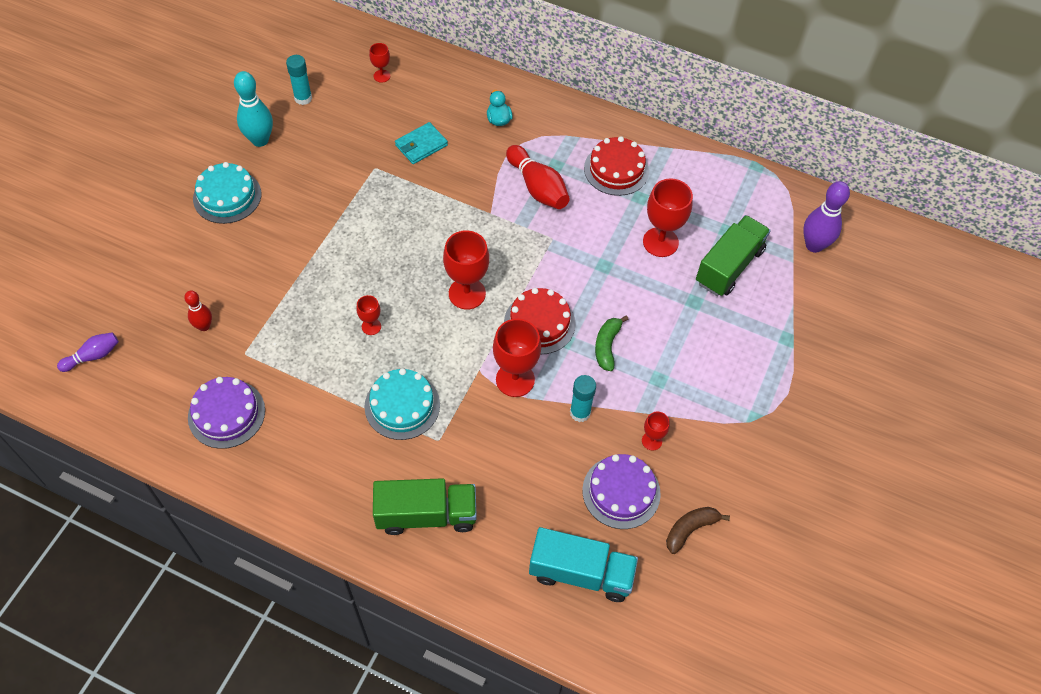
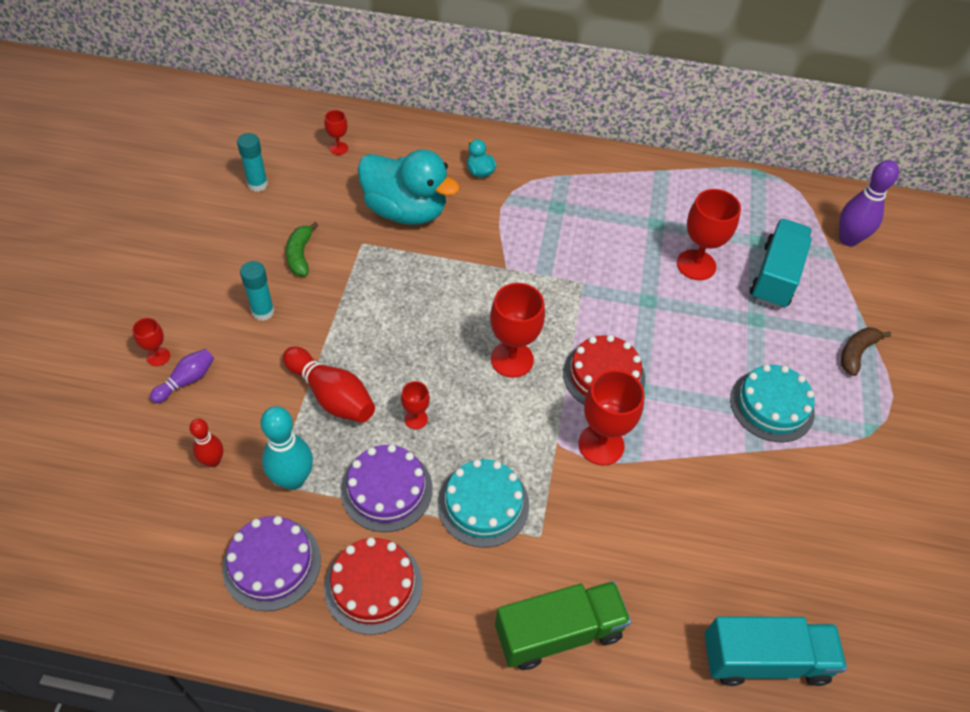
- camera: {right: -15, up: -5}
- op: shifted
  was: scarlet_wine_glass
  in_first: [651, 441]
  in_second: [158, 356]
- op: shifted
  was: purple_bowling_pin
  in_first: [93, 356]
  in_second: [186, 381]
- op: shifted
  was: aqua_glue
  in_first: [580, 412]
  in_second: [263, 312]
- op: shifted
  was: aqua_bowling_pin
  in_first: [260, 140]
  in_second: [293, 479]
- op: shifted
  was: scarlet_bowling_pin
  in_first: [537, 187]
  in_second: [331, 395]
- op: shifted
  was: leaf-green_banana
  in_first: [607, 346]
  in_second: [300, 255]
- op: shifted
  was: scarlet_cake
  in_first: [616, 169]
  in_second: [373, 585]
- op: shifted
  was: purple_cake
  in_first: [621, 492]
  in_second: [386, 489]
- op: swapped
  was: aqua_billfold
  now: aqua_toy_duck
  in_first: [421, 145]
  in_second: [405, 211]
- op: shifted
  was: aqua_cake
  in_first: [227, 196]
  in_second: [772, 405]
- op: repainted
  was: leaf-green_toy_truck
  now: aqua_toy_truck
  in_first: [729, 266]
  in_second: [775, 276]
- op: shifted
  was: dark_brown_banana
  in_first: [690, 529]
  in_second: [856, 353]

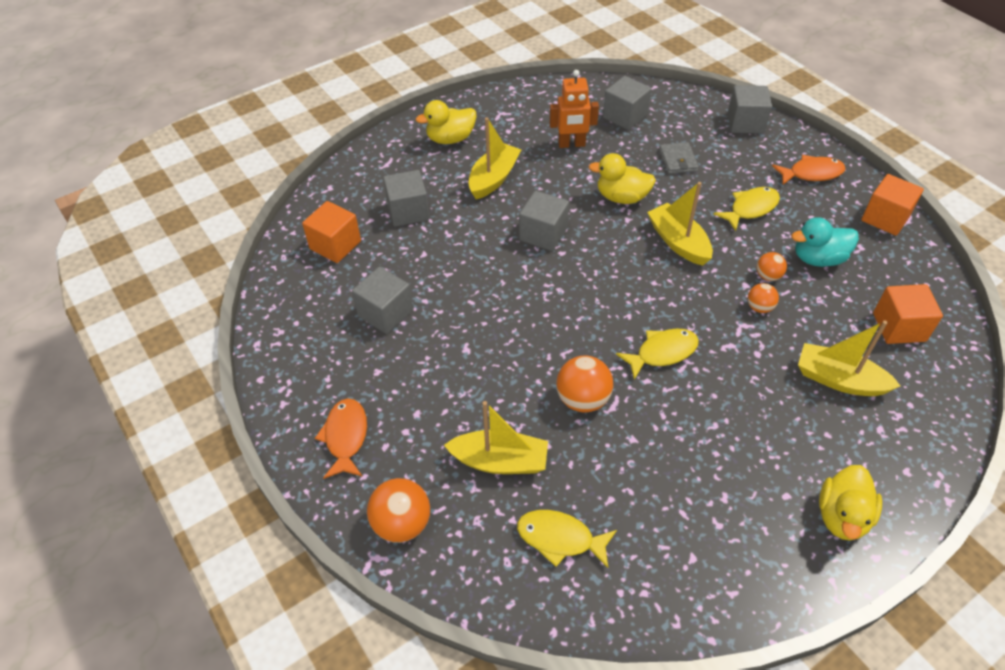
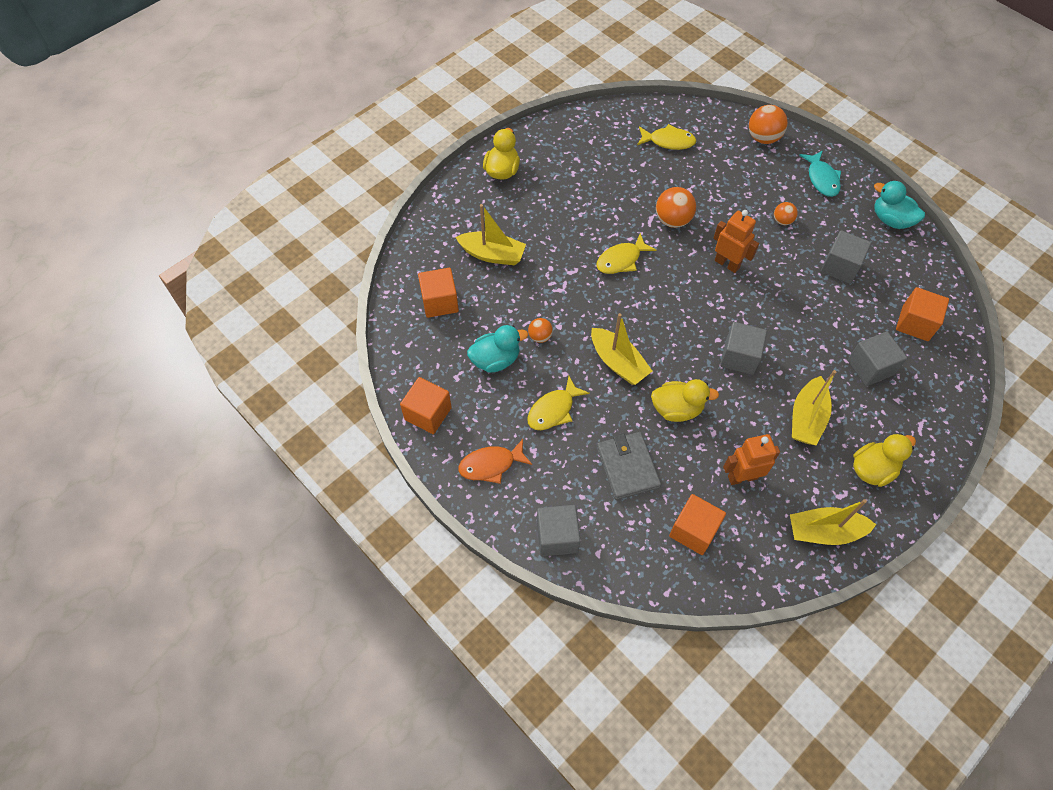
- camera: {right: 170, up: 10}
- op: scaled
  was: grey_billfold
  in_first: [678, 160]
  in_second: [627, 467]
  ratio: 1.5
- op: repainted
  was: grey_block
  now: orange-coloured_block
  in_first: [625, 116]
  in_second: [693, 531]
- op: new
  now: orange-coloured_robot
  in_second: [727, 264]
- op: shifted
  was: orange-coloured_ball
  in_first: [759, 307]
  in_second: [782, 221]
- op: shifted
  was: bright_yellow_sailboat
  in_first: [500, 461]
  in_second: [824, 531]
- op: repainted
  was: orange-coloured_fish
  now: aqua_fish
  in_first: [345, 437]
  in_second: [822, 179]
- op: new
  now: aqua_toy_duck
  in_second: [891, 220]

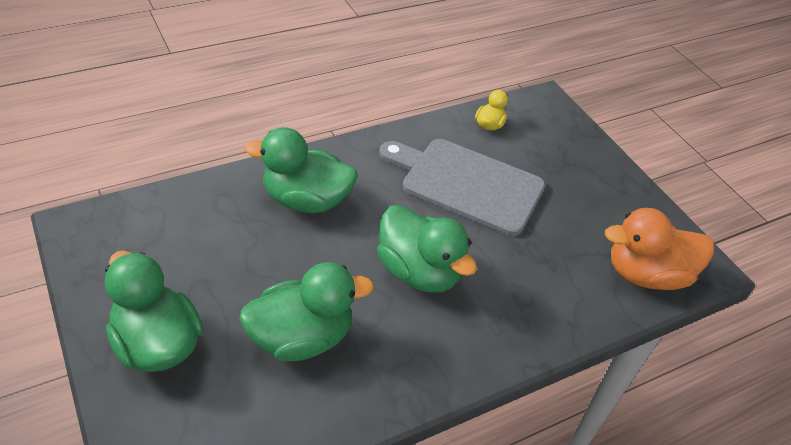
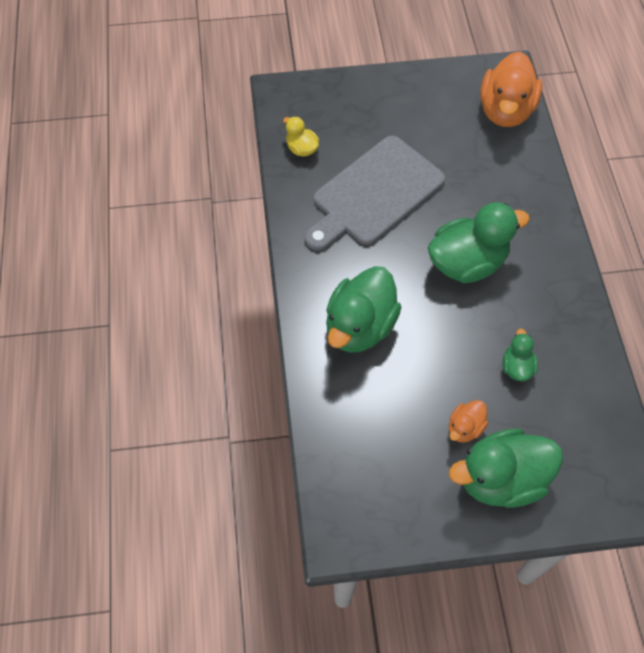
- camera: {right: -65, up: 15}
- op: new
  now: orange-coloured_toy_duck
  in_second: [465, 428]
- op: scaled
  was: leaf-green_toy_duck
  in_first: [301, 337]
  in_second: [516, 367]
  ratio: 0.49

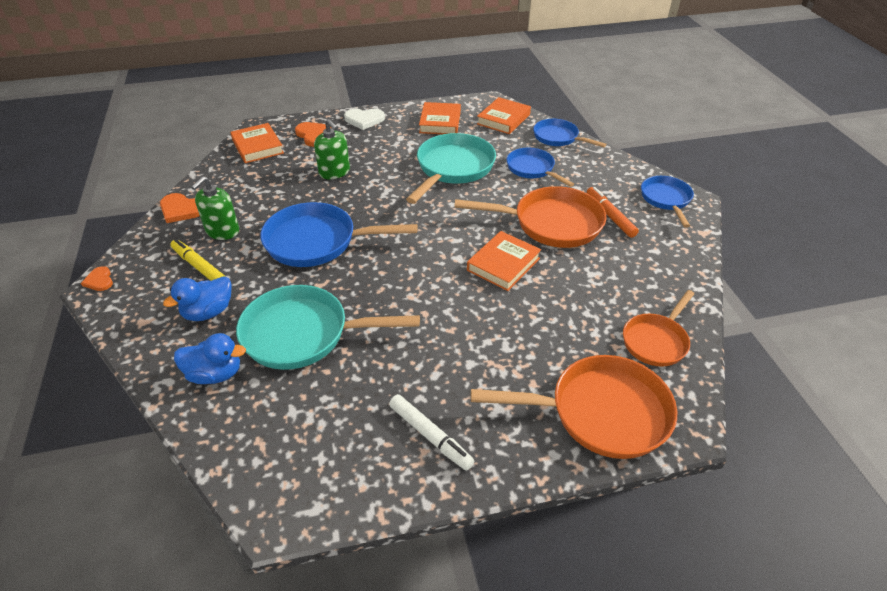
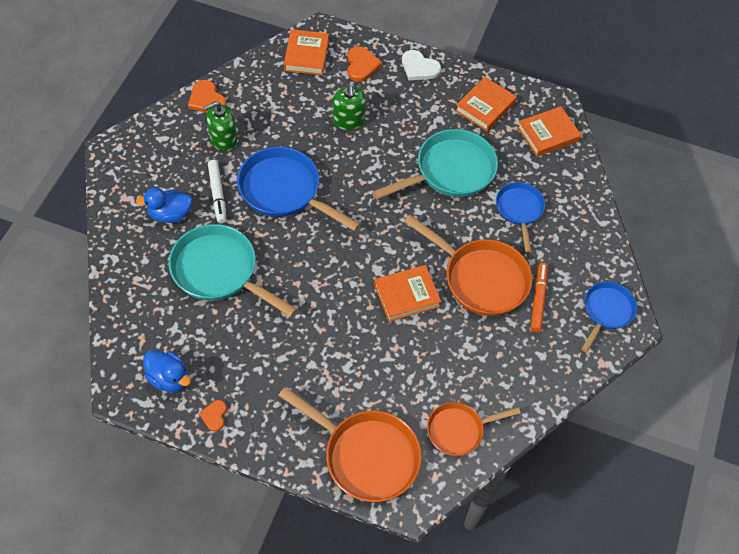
- camera: {right: 30, up: 15}
- op: shifted
  was: blue_toy_duck
  in_first: [215, 374]
  in_second: [169, 378]
- op: shifted
  was: orange-coloured_heart
  in_first: [99, 280]
  in_second: [214, 416]
- op: shifted
  was: snow-white_marker_pen
  in_first: [430, 436]
  in_second: [217, 194]
- op: gone
  was: bright_yellow_marker_pen
  in_first: [199, 267]
- op: gone
  was: blue_pan
  in_first: [558, 138]

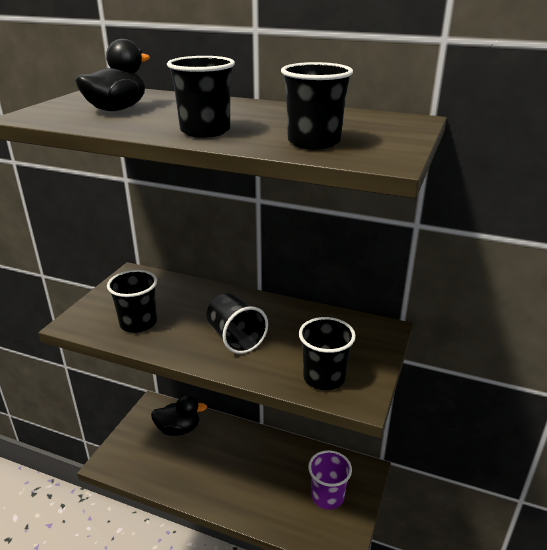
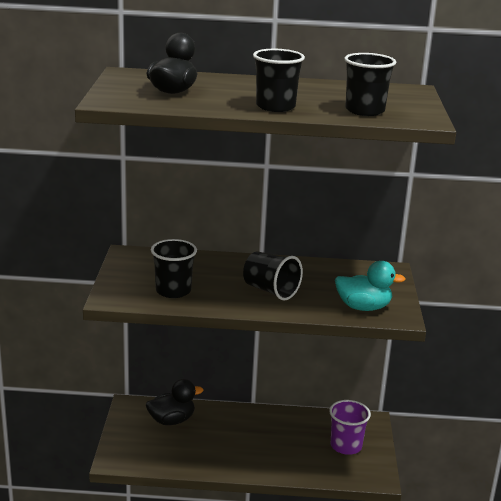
- camera: {right: -20, up: -5}
- op: swapped
  was: black_cup
  now: aqua_toy_duck
  in_first: [324, 377]
  in_second: [363, 307]

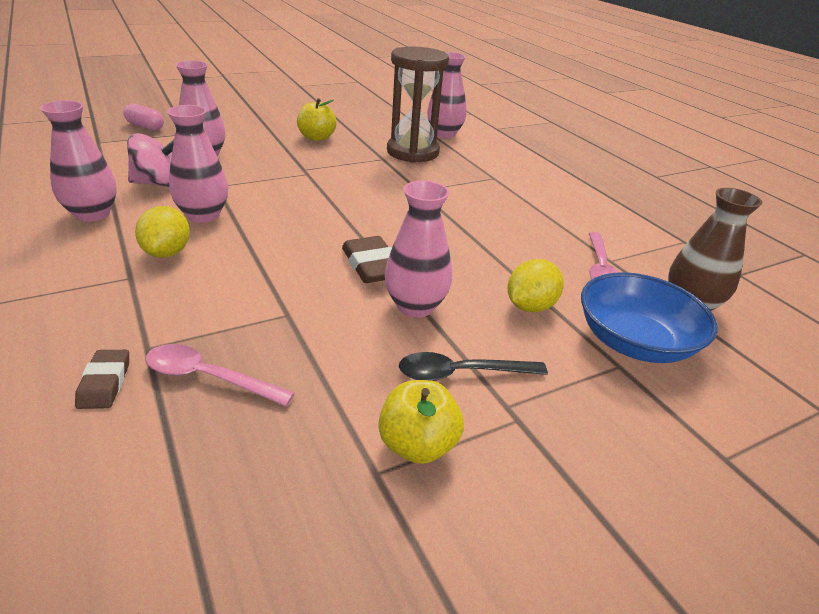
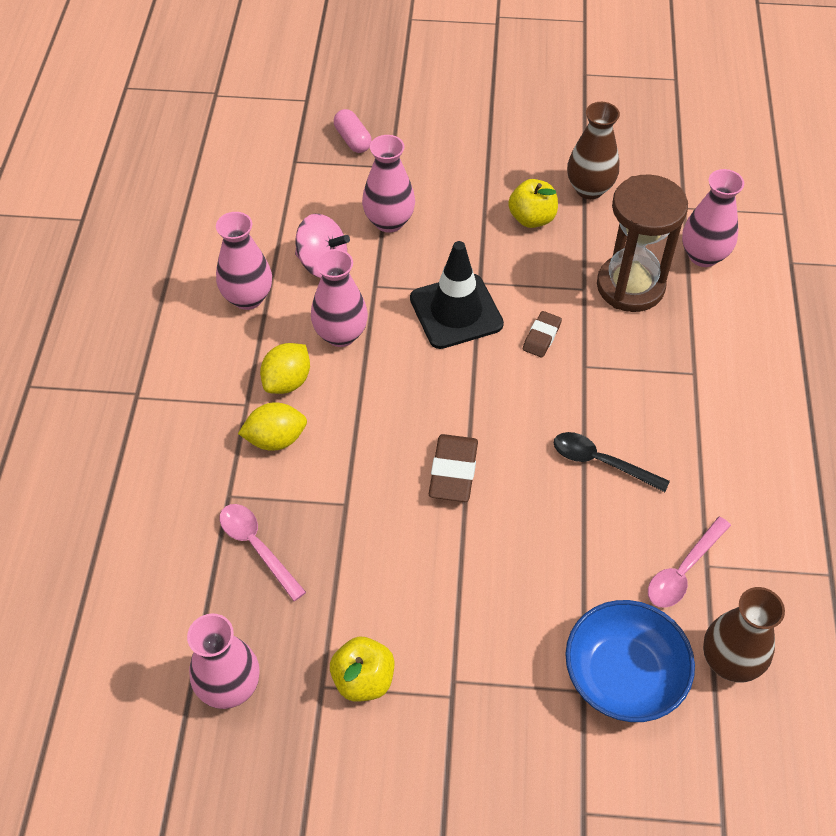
- camera: {right: 35, up: 20}
- op: shifted
  was: rose-pink_tall_vase
  in_first: [415, 306]
  in_second: [229, 686]
- op: shifted
  was: bright_yellow_citrus_fruit
  in_first: [530, 306]
  in_second: [276, 439]
- op: new
  now: black_safety_cone
  in_second: [456, 311]
- op: shifted
  was: dark_brown_eraser
  in_first: [105, 383]
  in_second: [541, 337]
- op: shifted
  was: black_spoon
  in_first: [461, 373]
  in_second: [601, 462]
- op: new
  now: dark_brown_tall_vase
  in_second: [589, 189]

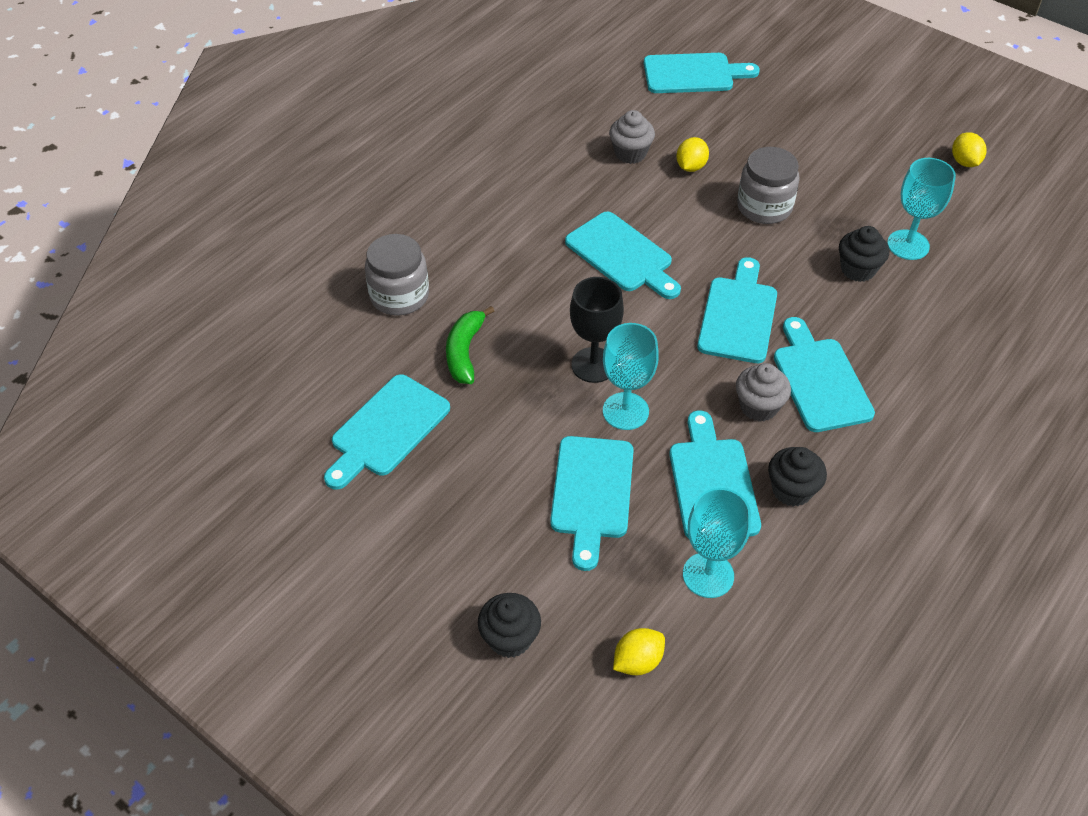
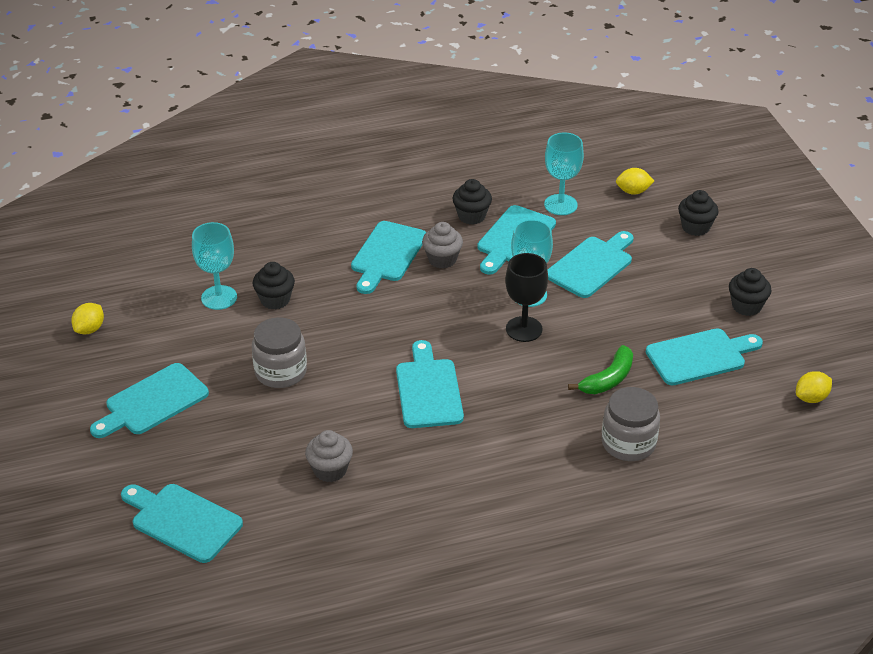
- camera: {right: -145, up: -10}
- op: shifted
  was: aqua_cutting_board
  in_first: [738, 316]
  in_second: [153, 402]
- op: new
  now: black_fairy_cake
  in_second: [746, 306]
- op: shifted
  was: bright_yellow_citrus_fruit
  in_first: [691, 167]
  in_second: [811, 398]

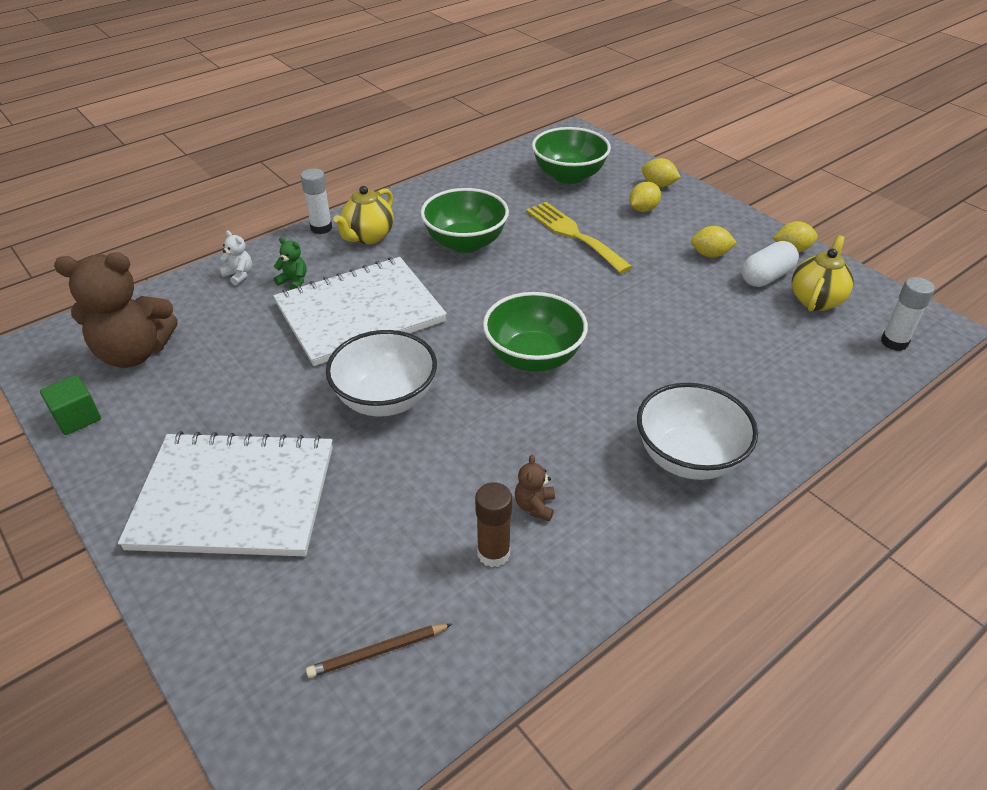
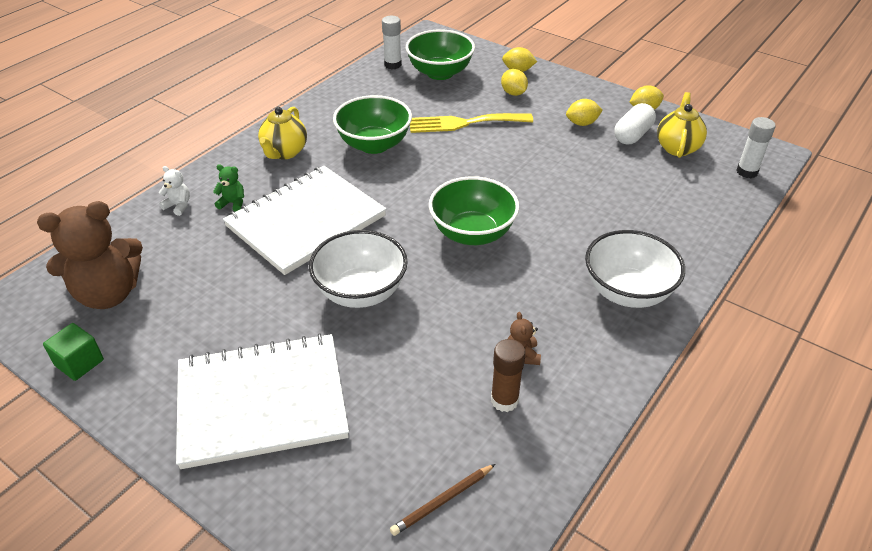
- camera: {right: -15, up: 0}
- op: shifted
  was: snow-white_glue
  in_first: [321, 228]
  in_second: [393, 65]
- op: rotated
  was: bright_yellow_fork
  in_first: [573, 234]
  in_second: [464, 123]
  clockwise: -45
- op: rotated
  was: bright_yellow_citrus_fruit
  in_first: [643, 209]
  in_second: [513, 93]
  clockwise: -60

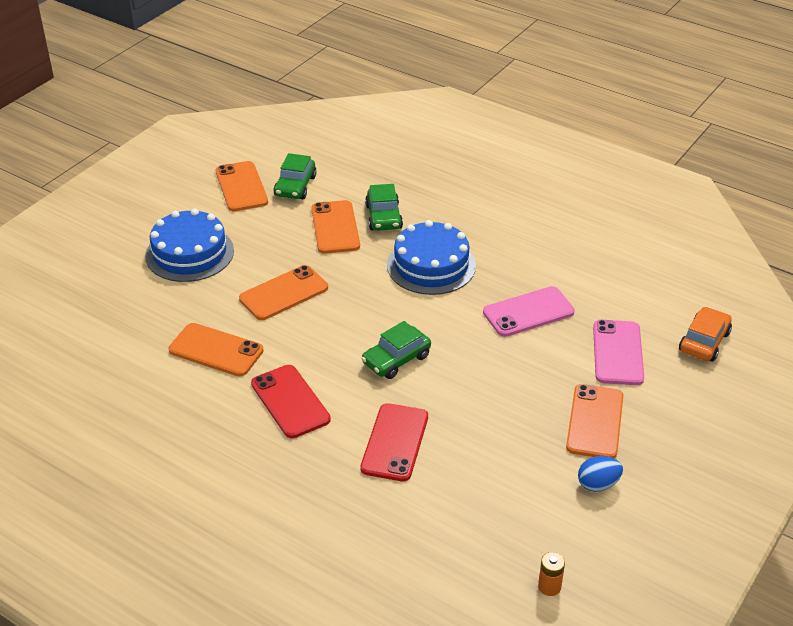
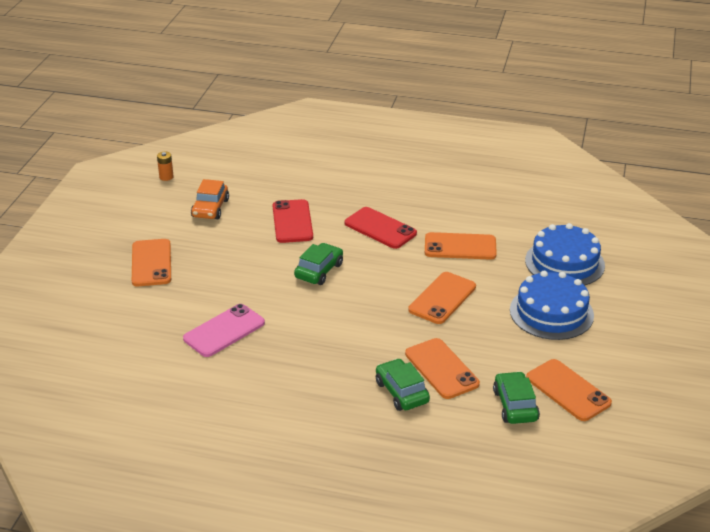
- camera: {right: 160, up: -5}
- op: shifted
  was: orange-coloured_toy_car
  in_first: [704, 342]
  in_second: [210, 208]
- op: shifted
  was: blue_cake
  in_first: [431, 265]
  in_second: [564, 263]
- op: gone
  was: blue_egg_shape
  in_first: [598, 484]
- op: gone
  was: rose-pink_phone
  in_first: [617, 353]

